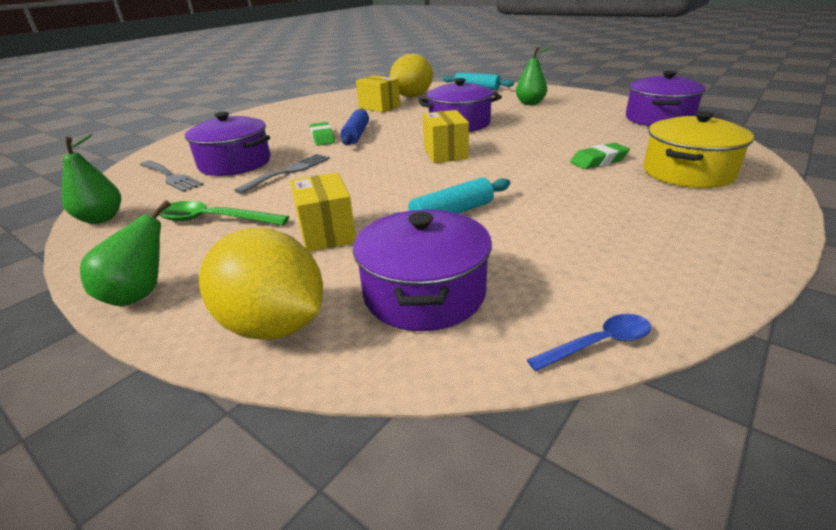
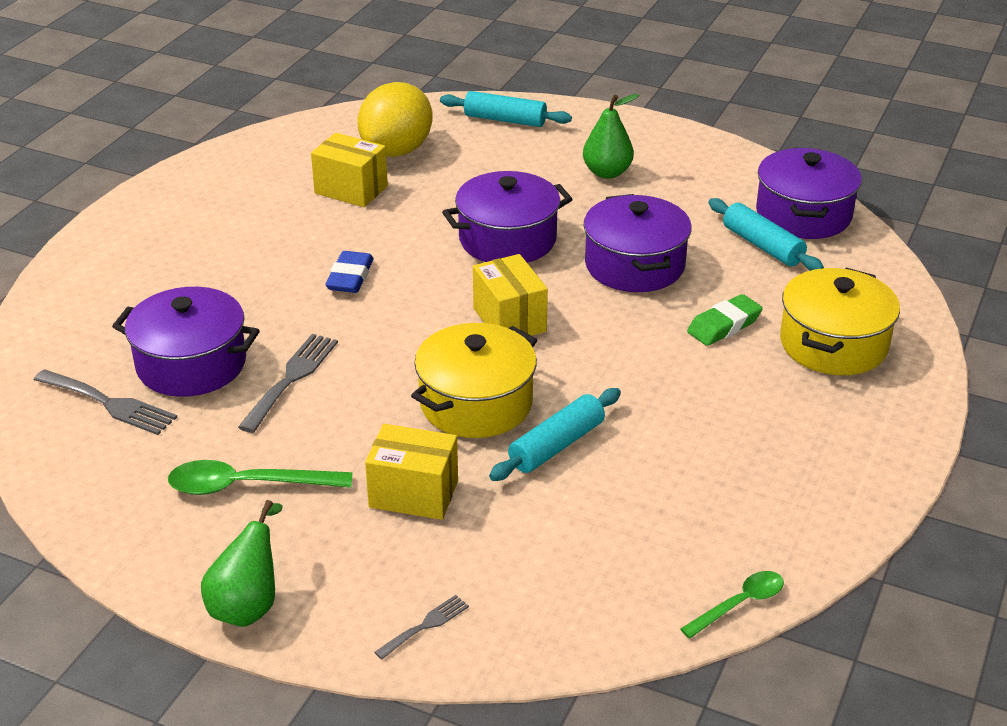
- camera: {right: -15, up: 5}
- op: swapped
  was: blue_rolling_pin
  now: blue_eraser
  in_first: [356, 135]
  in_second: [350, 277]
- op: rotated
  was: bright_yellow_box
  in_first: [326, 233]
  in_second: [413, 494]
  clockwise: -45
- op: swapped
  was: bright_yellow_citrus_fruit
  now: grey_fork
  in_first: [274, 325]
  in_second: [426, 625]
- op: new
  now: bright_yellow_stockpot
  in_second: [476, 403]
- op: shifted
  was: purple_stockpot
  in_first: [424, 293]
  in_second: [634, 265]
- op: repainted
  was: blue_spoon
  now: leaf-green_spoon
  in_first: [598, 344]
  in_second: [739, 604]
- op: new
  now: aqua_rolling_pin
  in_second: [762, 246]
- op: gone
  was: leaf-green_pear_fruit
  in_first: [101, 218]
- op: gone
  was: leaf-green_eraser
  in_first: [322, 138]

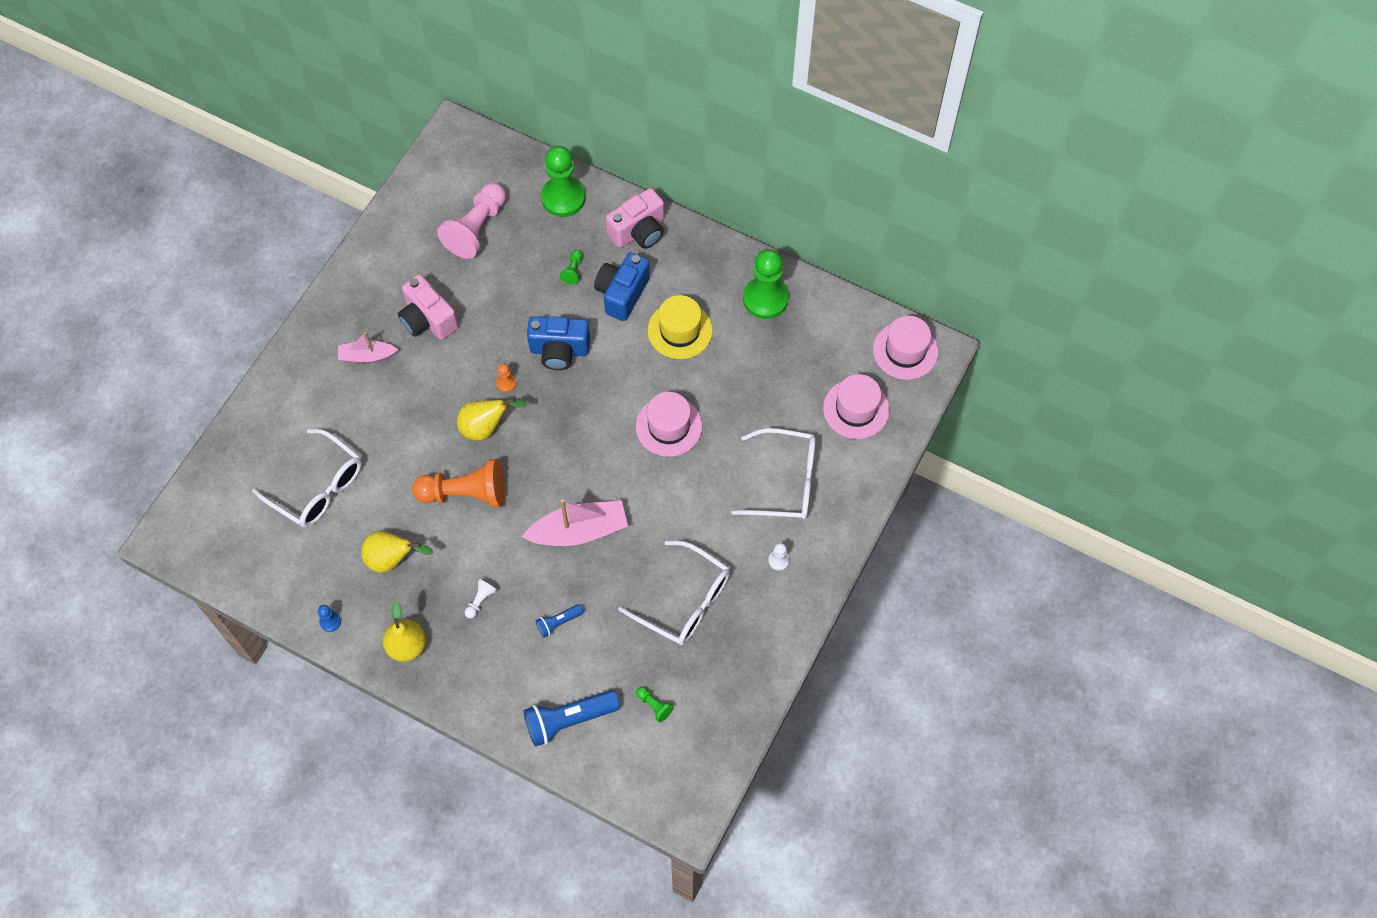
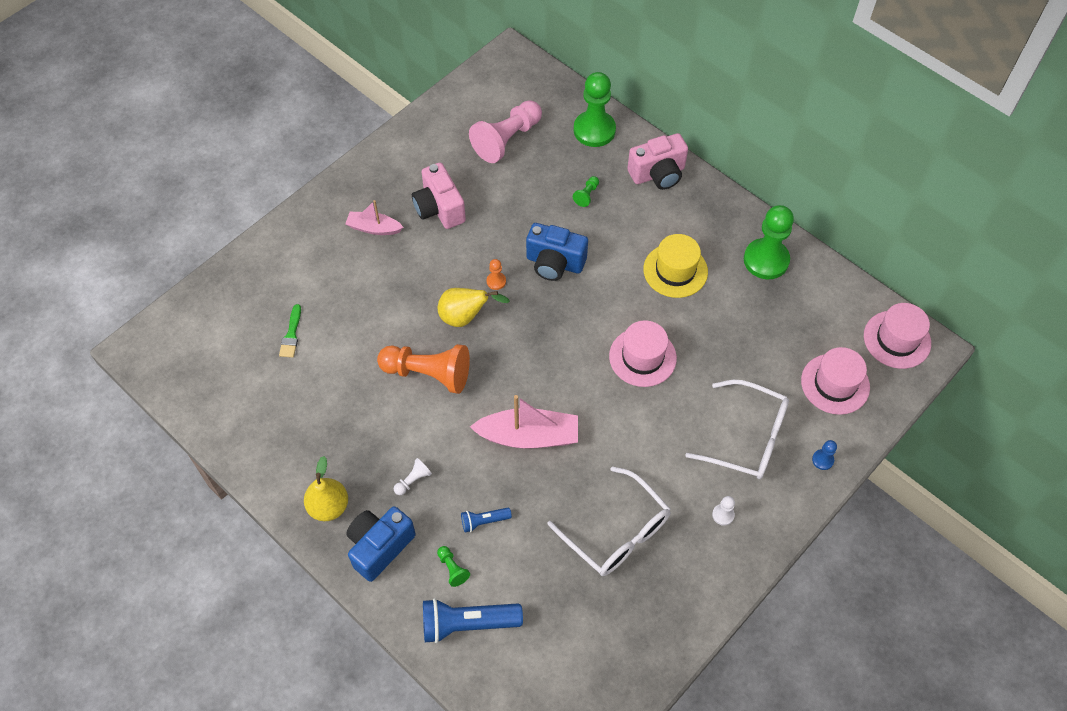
- camera: {right: 15, up: -5}
- op: swapped
  was: snow-white_eyeglasses
  now: leaf-green_paint_brush
  in_first: [317, 487]
  in_second: [291, 335]
- op: shifted
  was: blue_camera
  in_first: [622, 294]
  in_second: [380, 547]
- op: shifted
  was: leaf-green_pawn
  in_first: [654, 705]
  in_second: [452, 569]
- op: shifted
  was: blue_pawn
  in_first: [330, 621]
  in_second: [822, 460]
- op: gone
  was: bright_yellow_pear_fruit
  in_first: [392, 559]

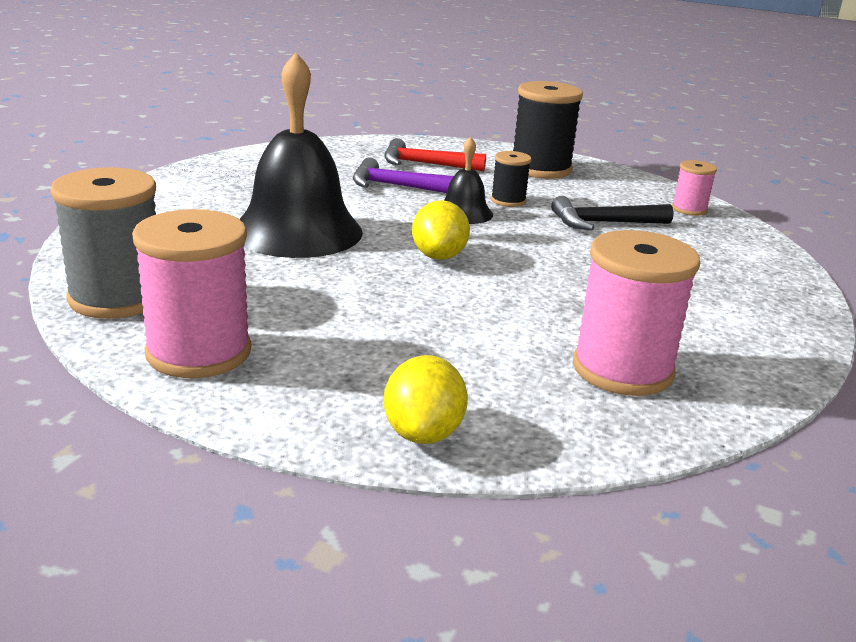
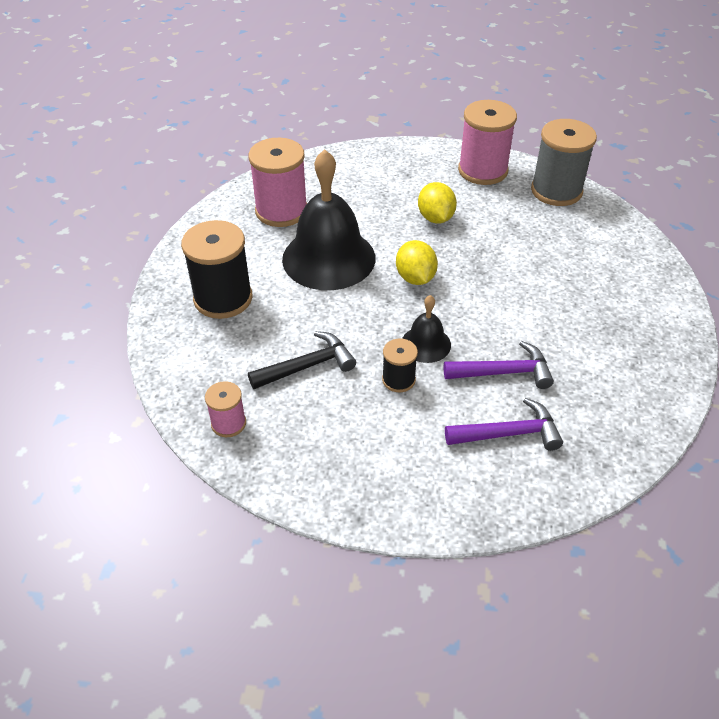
- camera: {right: 165, up: 20}
- op: shifted
  was: black_reel_of_thread
  in_first: [540, 169]
  in_second: [223, 298]
- op: shifted
  was: black_school_bell
  in_first: [297, 231]
  in_second: [328, 258]
- op: shifted
  was: bright_yellow_citrus_fruit
  in_first: [423, 433]
  in_second: [435, 218]
- op: repainted
  was: scarlet_claw_hammer
  now: purple_claw_hammer
  in_first: [425, 164]
  in_second: [509, 433]

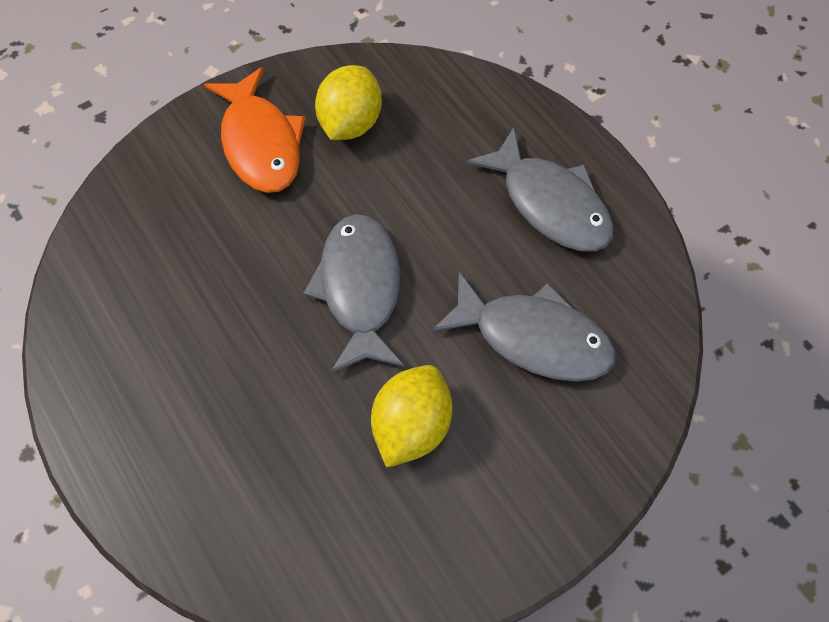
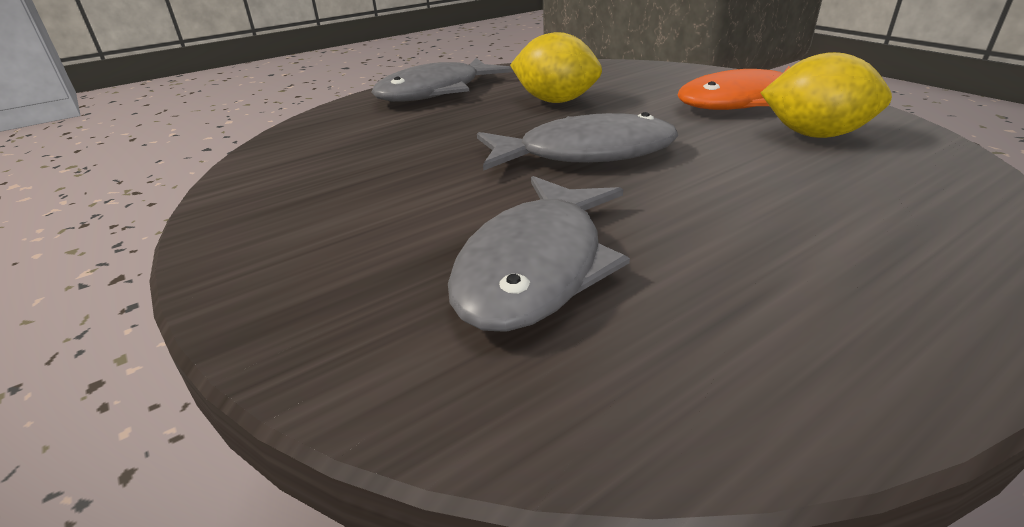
- camera: {right: 90, up: -30}
- op: shifted
  was: grey_fish
  in_first: [550, 204]
  in_second: [436, 92]
- op: shifted
  was: bright_yellow_citrus_fruit
  in_first: [411, 426]
  in_second: [555, 101]

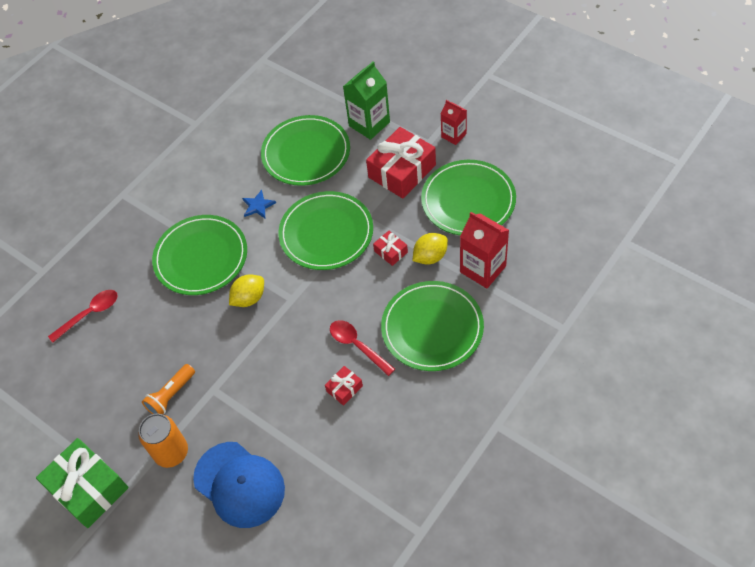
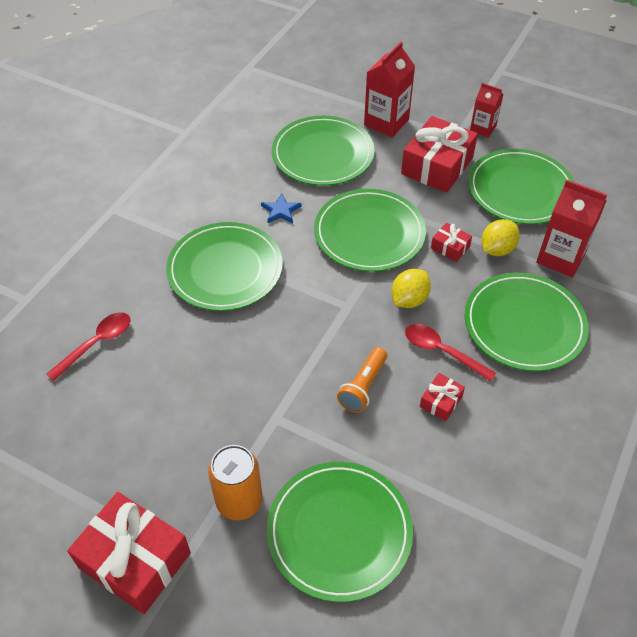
- camera: {right: -15, up: -5}
- op: repainted
  was: leaf-green_present
  now: scarlet_present
  in_first: [88, 488]
  in_second: [135, 560]
- op: swapped
  was: blue_cap
  now: leaf-green_flat_dish
  in_first: [239, 484]
  in_second: [339, 532]
- op: shifted
  was: orange-coloured_pocket_torch
  in_first: [171, 395]
  in_second: [363, 387]
- op: repainted
  was: leaf-green_milk_carton
  now: scarlet_milk_carton
  in_first: [369, 124]
  in_second: [386, 122]
- op: shifted
  was: bright_yellow_citrus_fruit
  in_first: [249, 298]
  in_second: [409, 300]

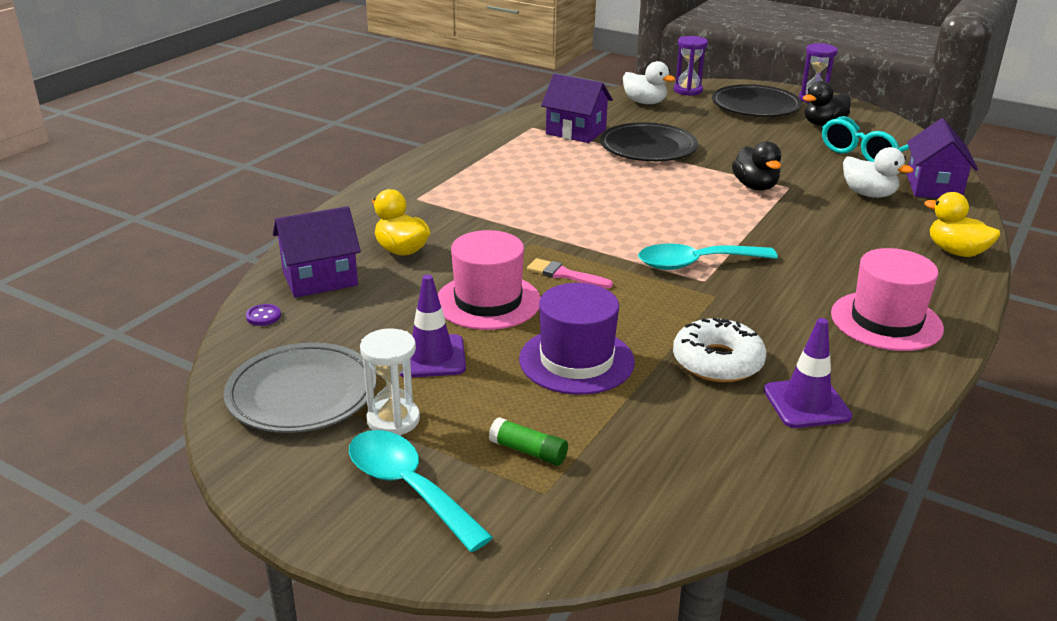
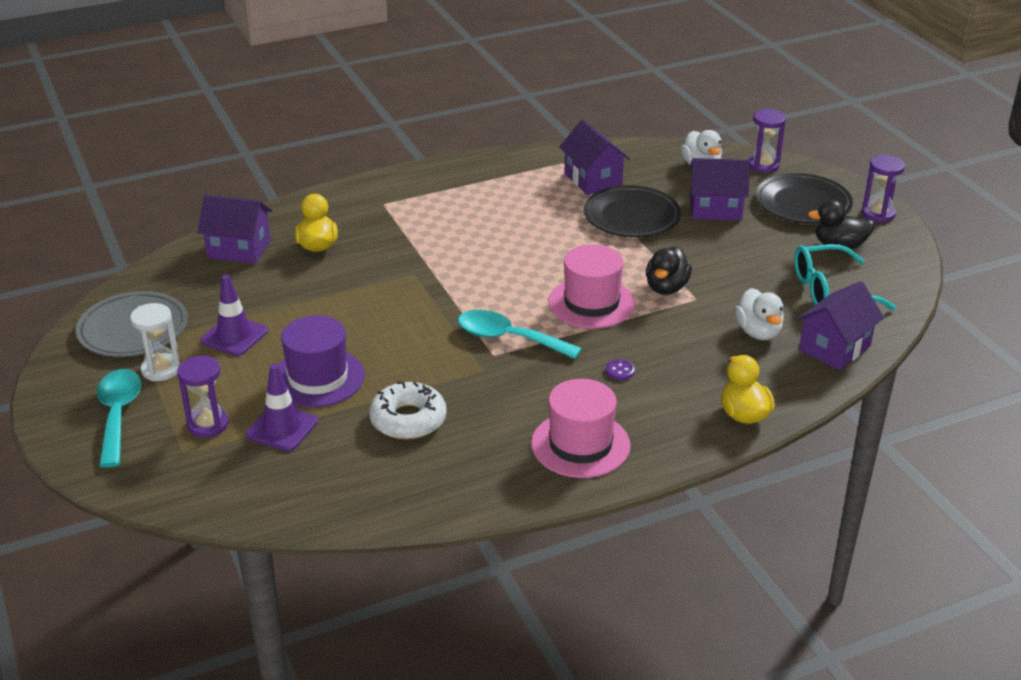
- camera: {right: 35, up: 5}
- op: swapped
  was: leaf-green_glue
  now: purple_sand_timer
  in_first: [528, 451]
  in_second: [208, 424]
- op: shifted
  was: purple_safety_cone
  in_first: [806, 403]
  in_second: [282, 428]
- op: shifted
  was: rose-pink_tall_hat
  in_first: [488, 301]
  in_second: [591, 303]
- op: shifted
  was: purple_button
  in_first: [263, 316]
  in_second: [620, 371]
- op: new
  now: purple_cottage
  in_second: [715, 209]
- op: gone
  was: rose-pink_paint_brush
  in_first: [565, 275]

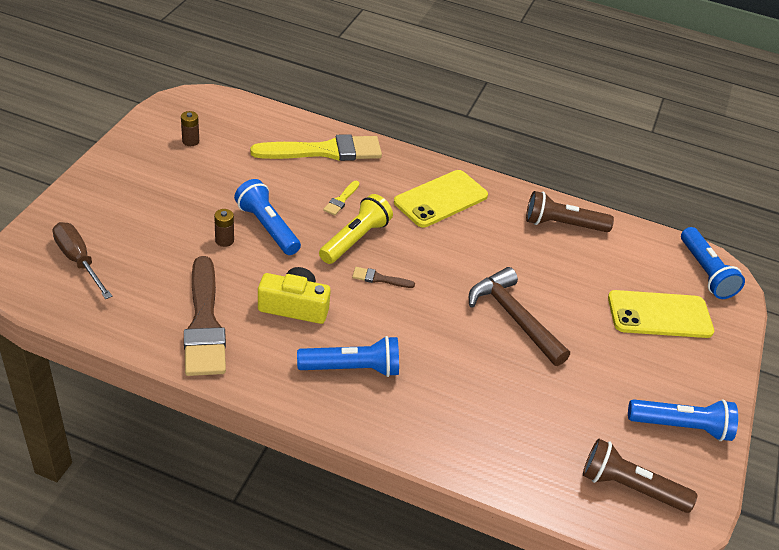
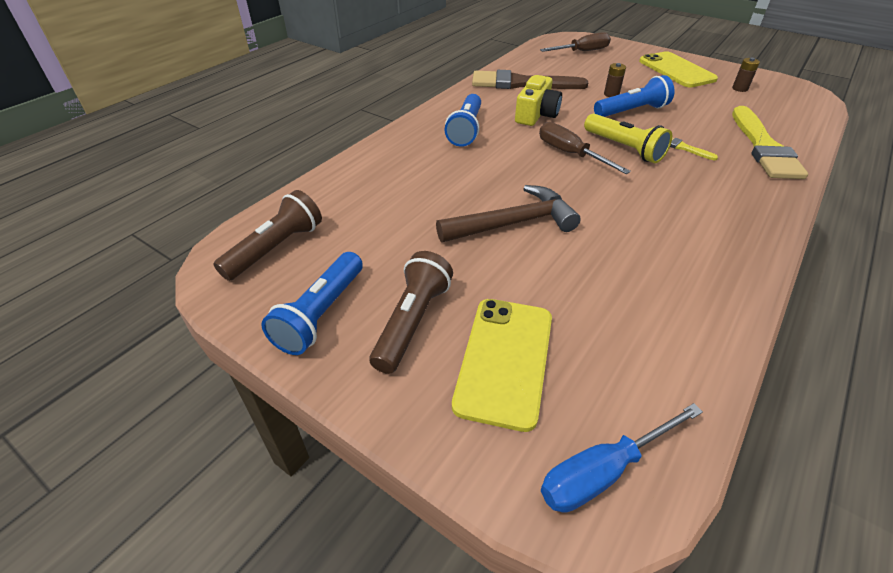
- camera: {right: 110, up: 0}
- op: shifted
  was: dark_brown_pocket_torch
  in_first: [562, 224]
  in_second: [412, 321]
- op: swapped
  was: dark_brown_paint_brush
  now: dark_brown_flat_screwdriver
  in_first: [379, 279]
  in_second: [570, 154]
- op: swapped
  was: blue_pocket_torch
  now: blue_flat_screwdriver
  in_first: [705, 272]
  in_second: [603, 471]
- op: shifted
  was: bright_yellow_phone
  in_first: [440, 199]
  in_second: [676, 70]

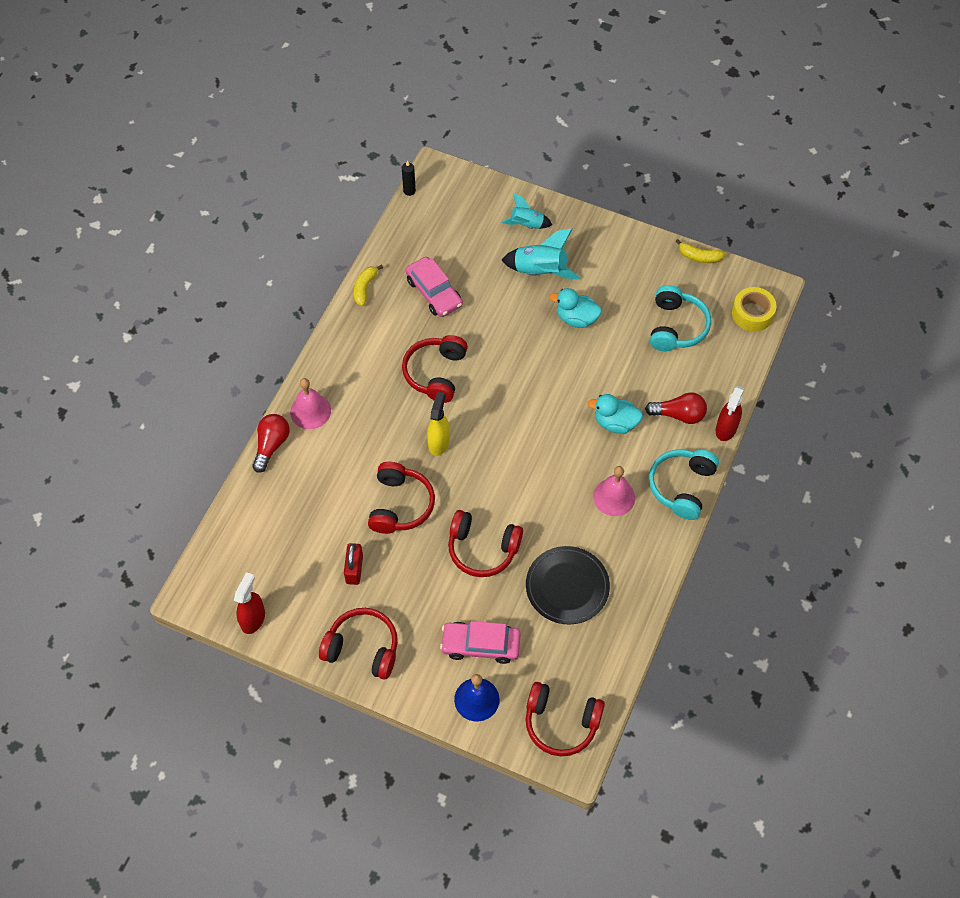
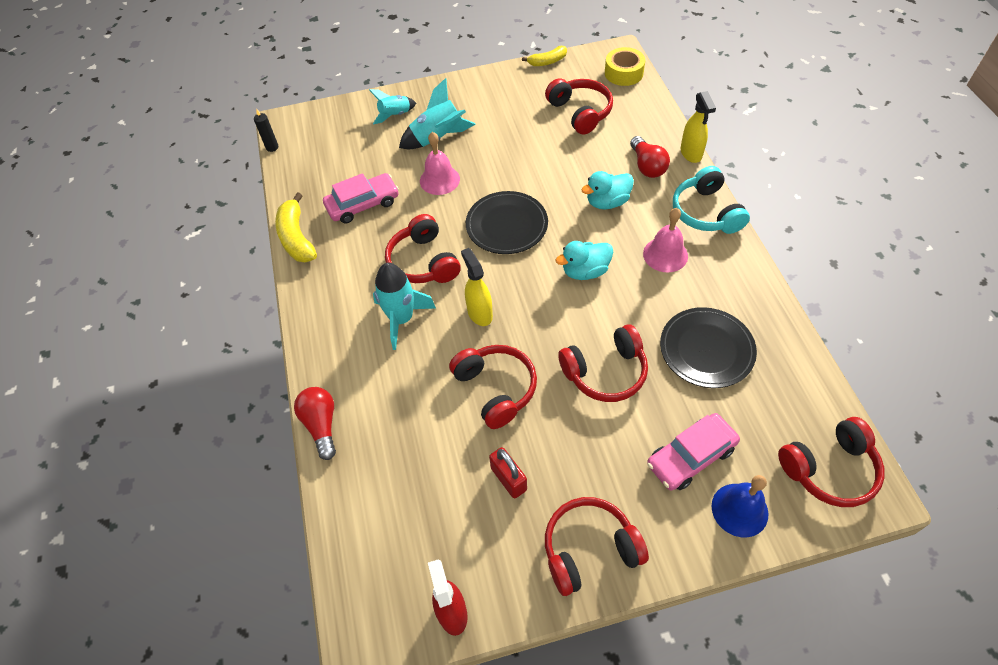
- camera: {right: -35, up: -5}
- op: scaled
  was: bright_yellow_banana
  in_first: [365, 288]
  in_second: [297, 238]
  ratio: 1.6
- op: rotated
  was: rose-pink_toy_car
  in_first: [434, 292]
  in_second: [363, 204]
  clockwise: -45
- op: new
  now: aqua_spaceship
  in_second: [402, 319]
- op: shifted
  was: rose-pink_school_bell
  in_first: [310, 411]
  in_second: [439, 180]
- op: new
  now: black_flat_dish
  in_second: [506, 225]
- op: repainted
  was: aqua_headset
  now: scarlet_headset
  in_first: [676, 327]
  in_second: [580, 112]
- op: shifted
  was: aqua_toy_duck
  in_first: [576, 318]
  in_second: [585, 271]
- op: rotated
  was: scarlet_bulb
  in_first: [679, 414]
  in_second: [647, 166]
  clockwise: 105
- op: repainted
  was: scarlet_sprayer
  now: bright_yellow_sprayer
  in_first: [726, 429]
  in_second: [691, 153]

